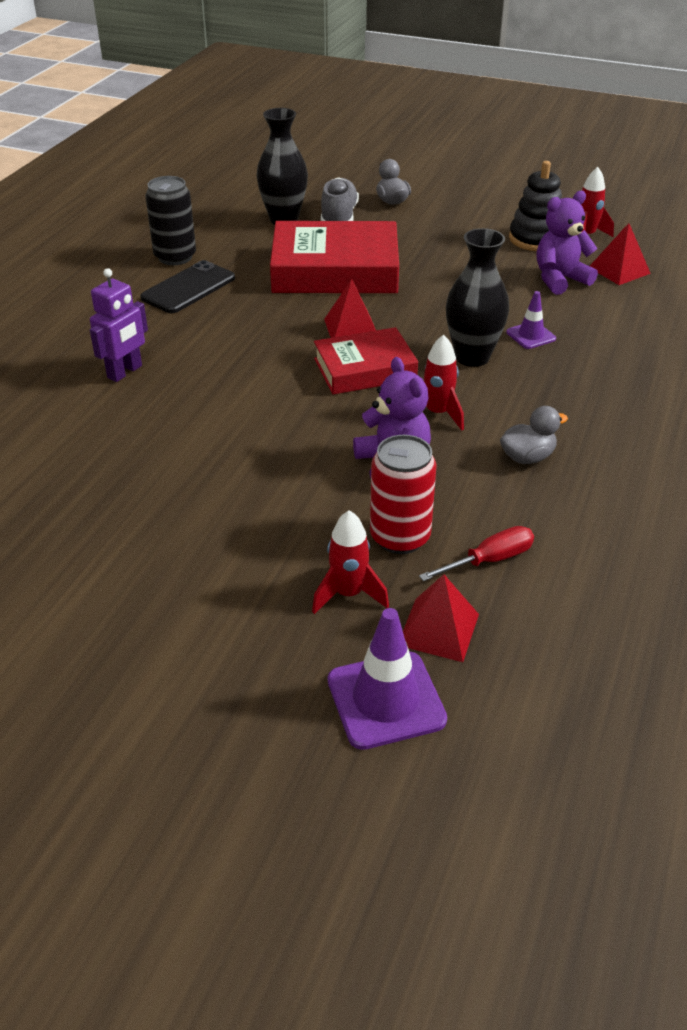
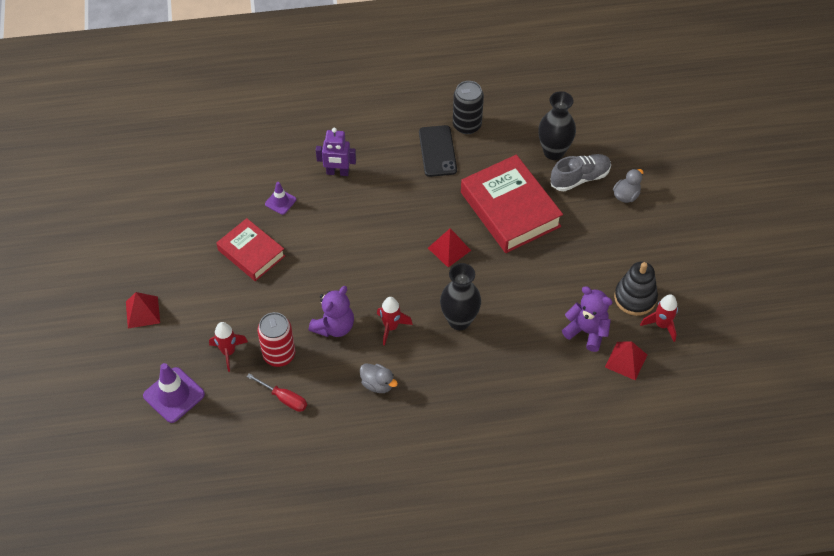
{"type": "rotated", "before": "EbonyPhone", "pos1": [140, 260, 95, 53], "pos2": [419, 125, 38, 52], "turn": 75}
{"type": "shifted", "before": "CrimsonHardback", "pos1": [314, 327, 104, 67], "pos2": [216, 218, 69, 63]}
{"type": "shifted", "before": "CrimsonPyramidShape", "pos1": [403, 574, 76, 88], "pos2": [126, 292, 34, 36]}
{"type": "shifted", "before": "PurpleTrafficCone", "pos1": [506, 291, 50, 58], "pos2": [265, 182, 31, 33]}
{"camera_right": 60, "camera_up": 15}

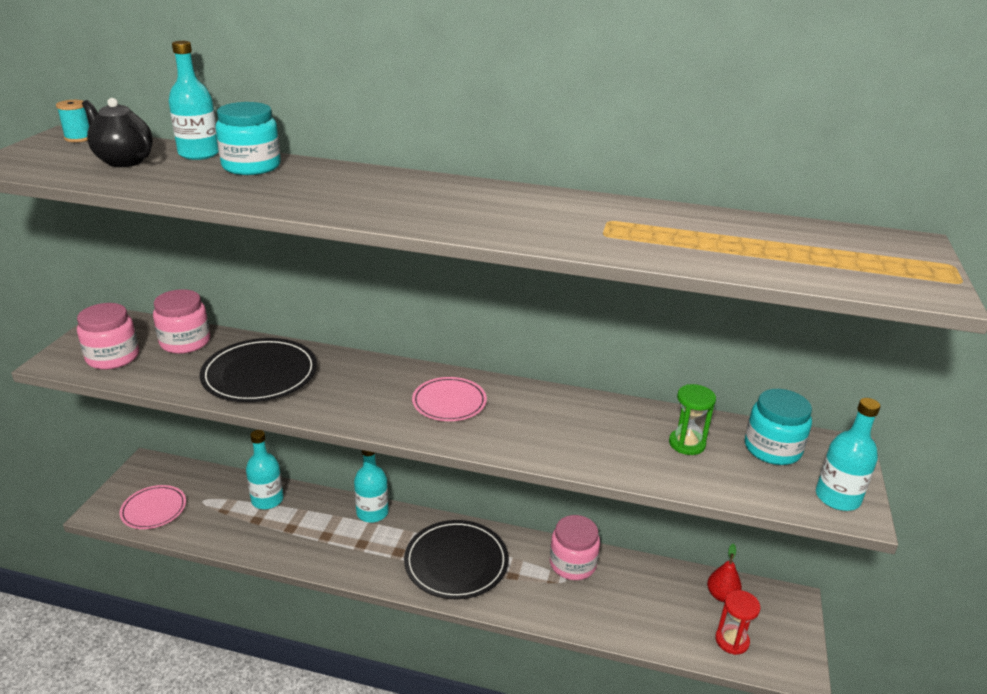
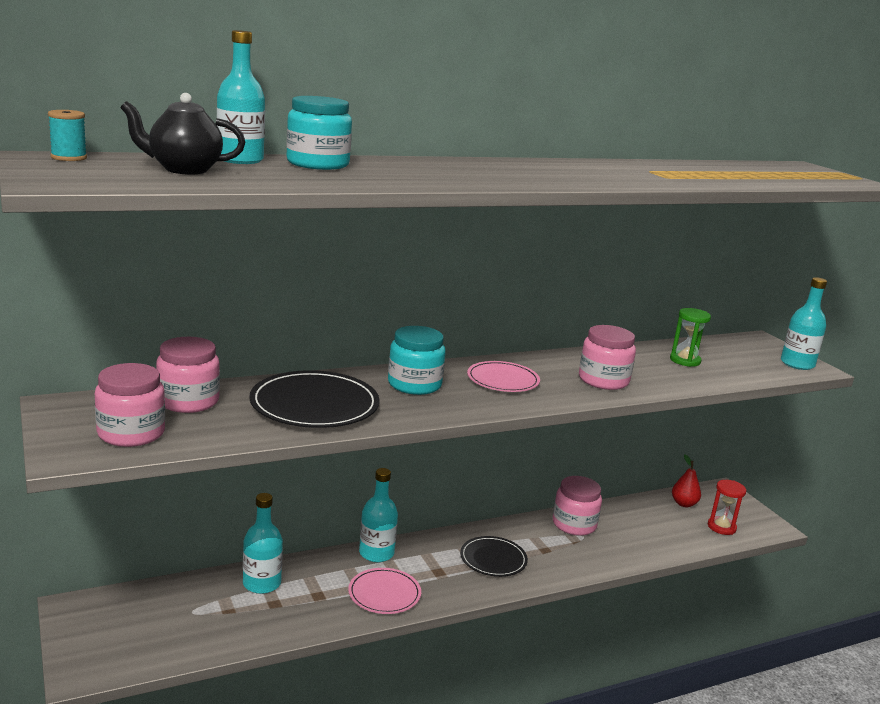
{"type": "shifted", "before": "RosePinkFlatDish", "pos1": [120, 485, 66, 44], "pos2": [348, 568, 73, 46]}
{"type": "scaled", "before": "EbonyFlatDish", "pos1": [404, 520, 105, 79], "pos2": [460, 536, 68, 41], "scale": 0.63}
{"type": "shifted", "before": "TealPreserveJar", "pos1": [745, 389, 67, 76], "pos2": [388, 326, 58, 69]}
{"type": "new", "after": "RosePinkPreserveJar", "pos2": [579, 325, 57, 65]}
{"camera_right": -40, "camera_up": -10}

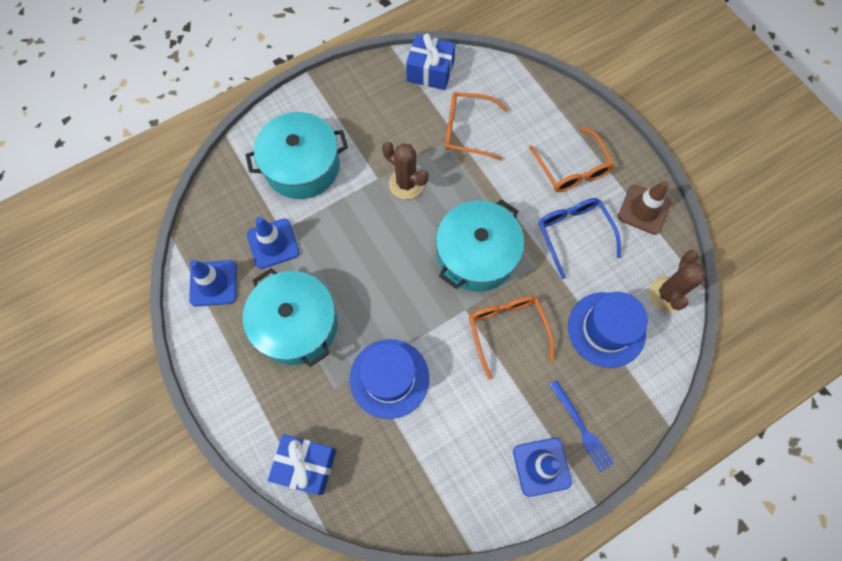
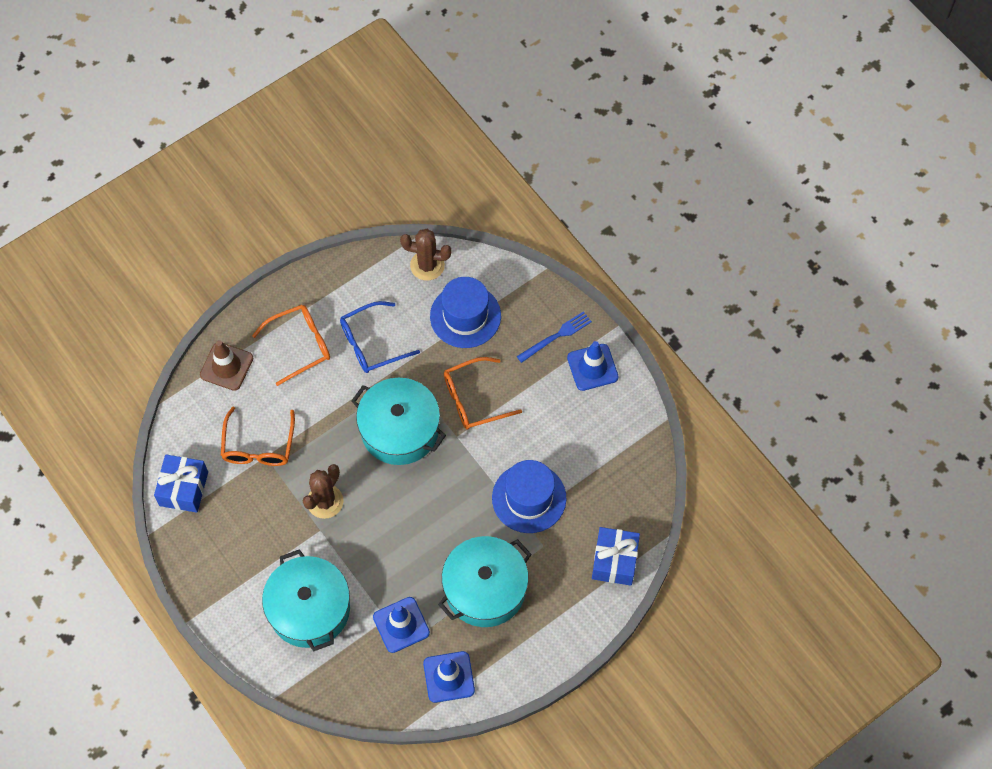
{"type": "shifted", "before": "RussetTrafficCone", "pos1": [618, 180, 53, 55], "pos2": [200, 340, 53, 51]}
{"camera_right": -95, "camera_up": -5}

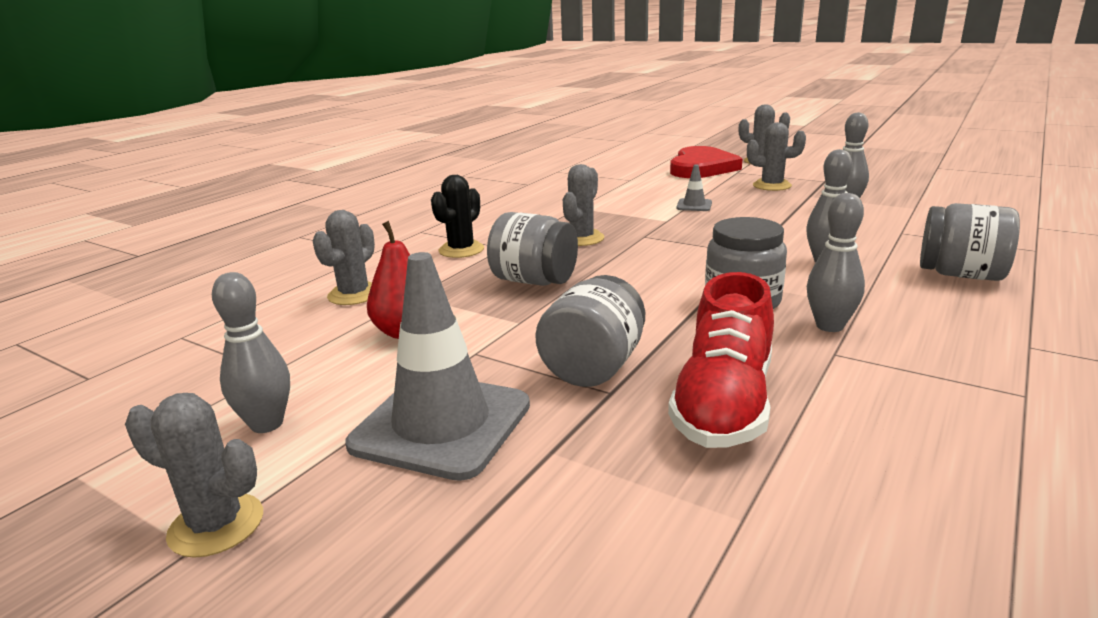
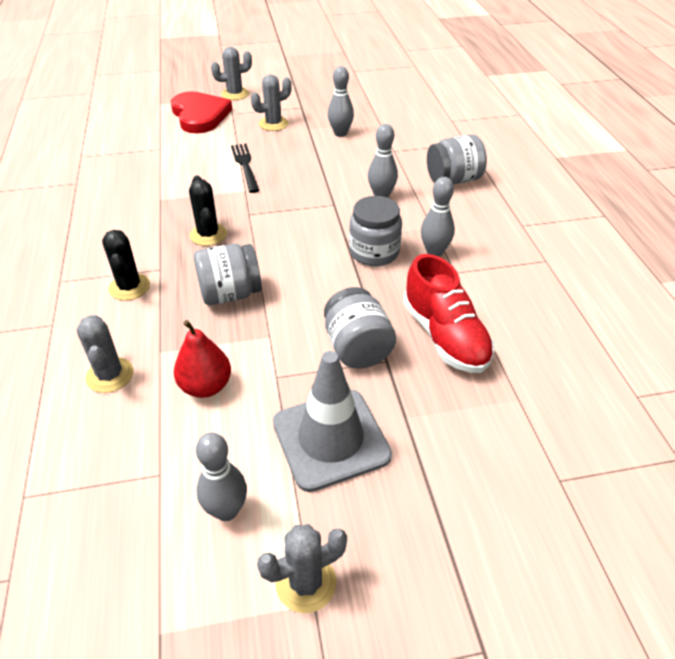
{"type": "repainted", "before": "GraySaguaroCactus", "after": "EbonySaguaroCactus", "pos1": [563, 164, 41, 82], "pos2": [189, 175, 38, 71]}
{"type": "swapped", "before": "GrayTrafficCone", "after": "EbonyFork", "pos1": [676, 165, 36, 46], "pos2": [231, 144, 29, 49]}
{"camera_right": -45, "camera_up": 20}

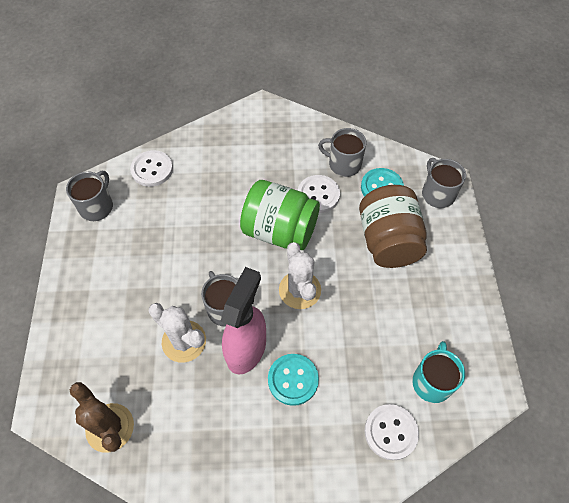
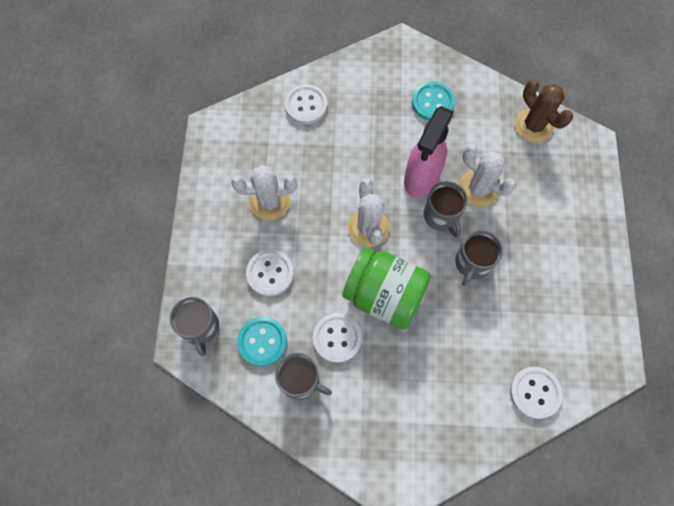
{"type": "shifted", "before": "GrayMug", "pos1": [66, 171, 47, 50], "pos2": [455, 230, 48, 56]}
{"type": "shifted", "before": "TealSewingButton", "pos1": [268, 354, 51, 52], "pos2": [412, 82, 43, 39]}
{"type": "swapped", "before": "RussetPreserveJar", "after": "SnowWhiteSewingButton", "pos1": [359, 185, 68, 83], "pos2": [246, 250, 48, 46]}
{"type": "gone", "before": "TealMug", "pos1": [412, 341, 53, 62]}
{"type": "new", "after": "SnowWhiteSaguaroCactus", "pos2": [231, 165, 66, 55]}
{"camera_right": -175, "camera_up": 10}

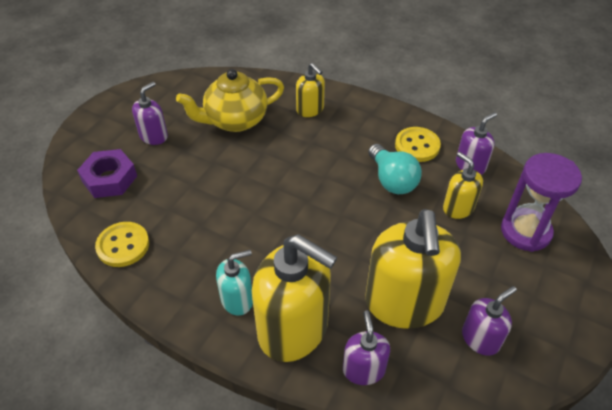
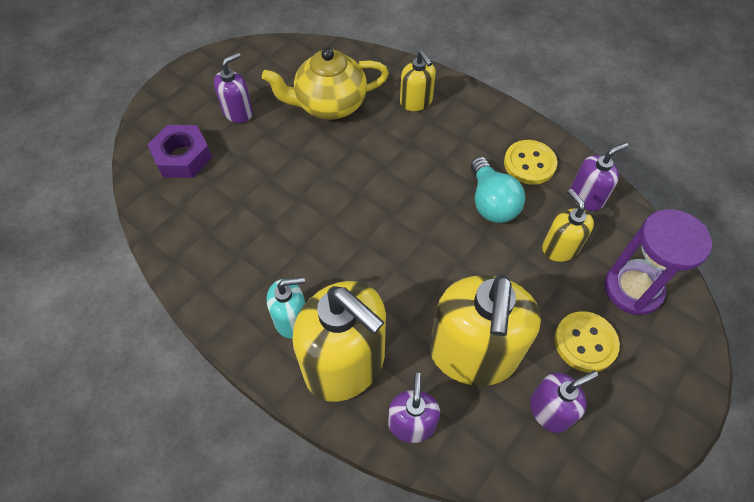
{"type": "shifted", "before": "YellowSewingButton", "pos1": [95, 222, 54, 45], "pos2": [554, 311, 66, 61]}
{"camera_right": 10, "camera_up": 10}

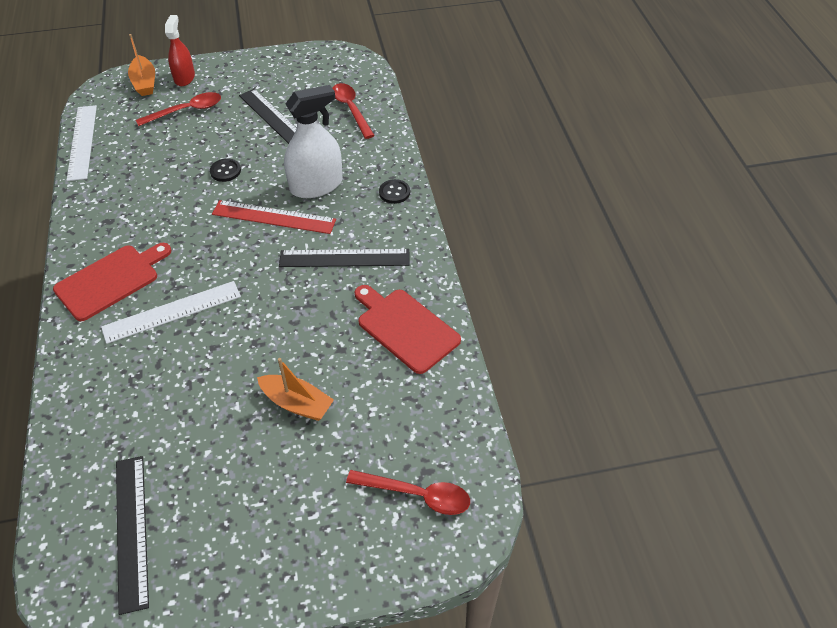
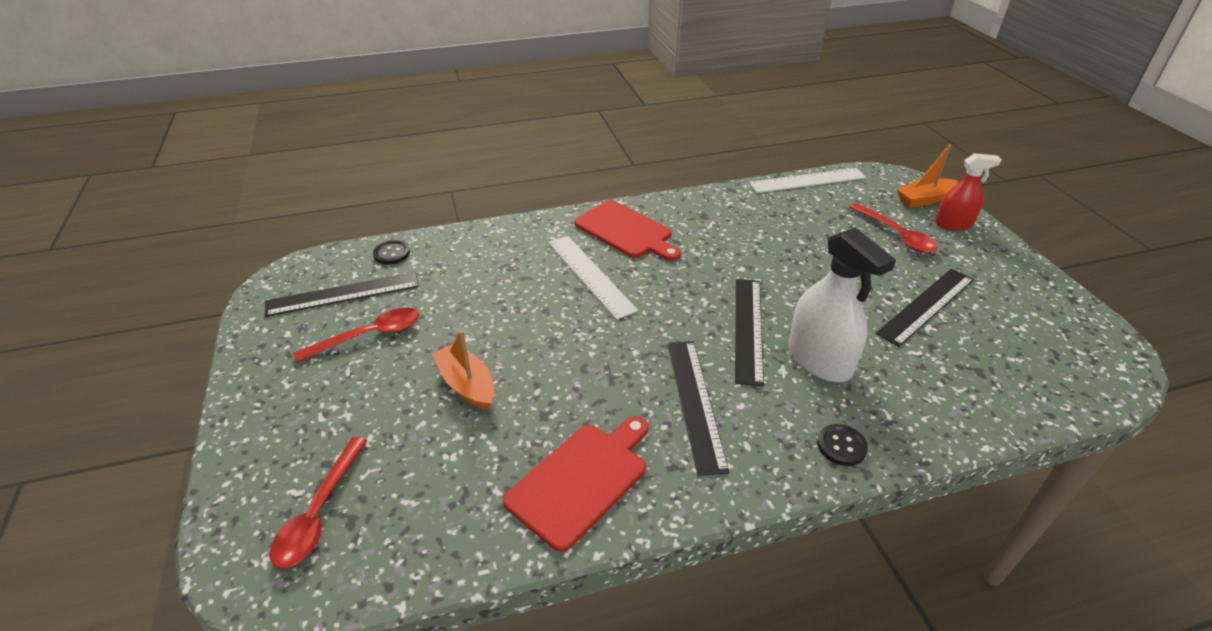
{"type": "shifted", "before": "EbonySewingButton", "pos1": [210, 158, 31, 24], "pos2": [373, 240, 37, 25]}
{"type": "repainted", "before": "CrimsonRuler", "after": "EbonyRuler", "pos1": [212, 200, 124, 34], "pos2": [735, 279, 29, 108]}
{"type": "rotated", "before": "BrightOrangeSailboat", "pos1": [257, 358, 77, 63], "pos2": [432, 330, 62, 80], "turn": 120}
{"type": "shifted", "before": "CrimsonTablespoon", "pos1": [332, 83, 43, 56], "pos2": [293, 308, 126, 55]}
{"camera_right": 85, "camera_up": -10}

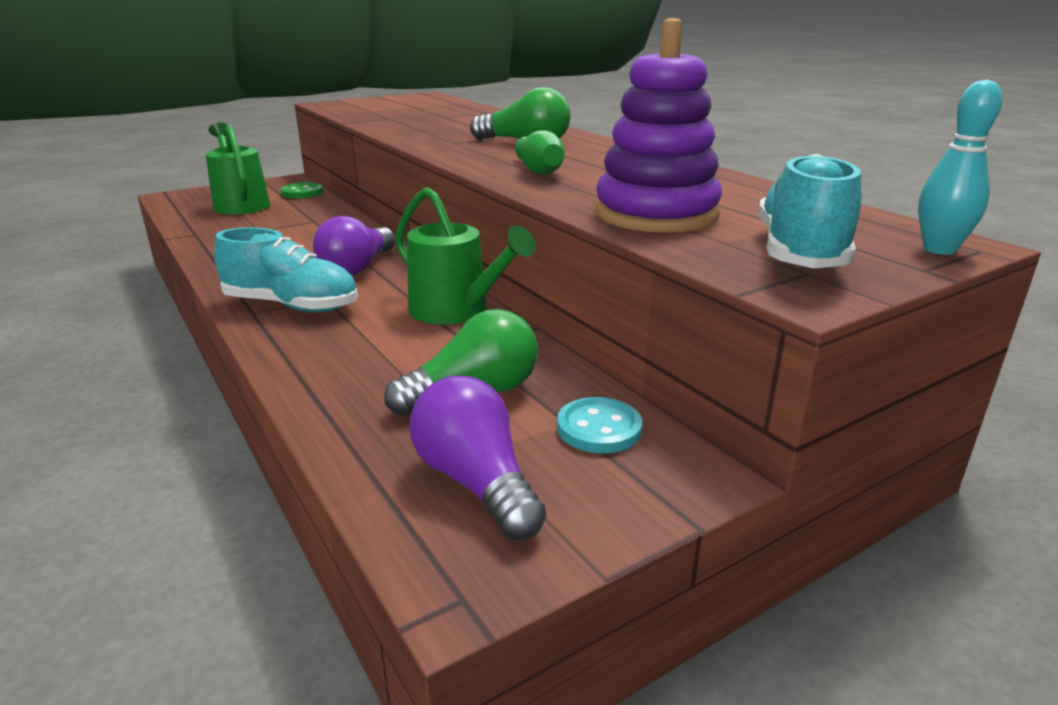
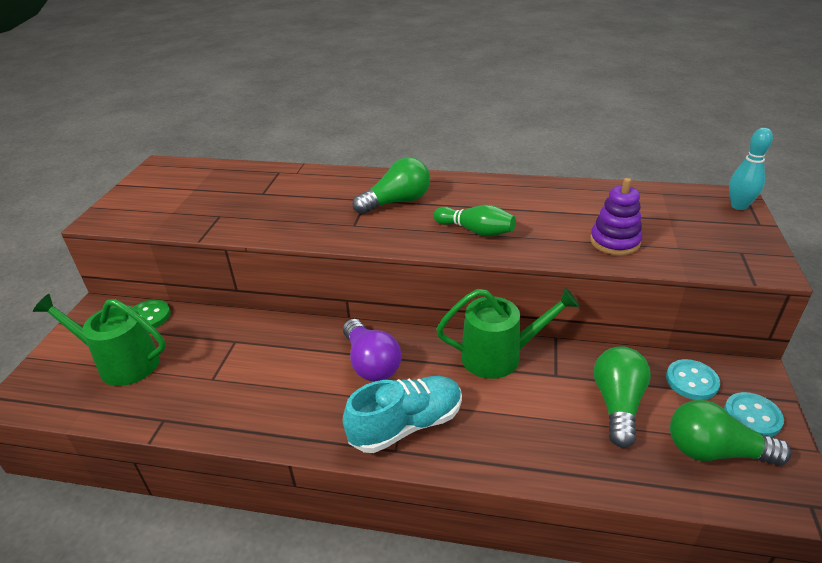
{"type": "repainted", "before": "PurpleLightbulb", "after": "LeafGreenLightbulb", "pos1": [409, 376, 137, 164], "pos2": [670, 400, 122, 66]}
{"type": "scaled", "before": "PurpleRingStacker", "pos1": [595, 18, 127, 215], "pos2": [590, 178, 52, 77], "scale": 0.63}
{"type": "gone", "before": "TealLaceUpShoe", "pos1": [758, 154, 103, 114]}
{"type": "new", "after": "TealSewingButton", "pos2": [724, 392, 60, 45]}
{"camera_right": -45, "camera_up": 10}

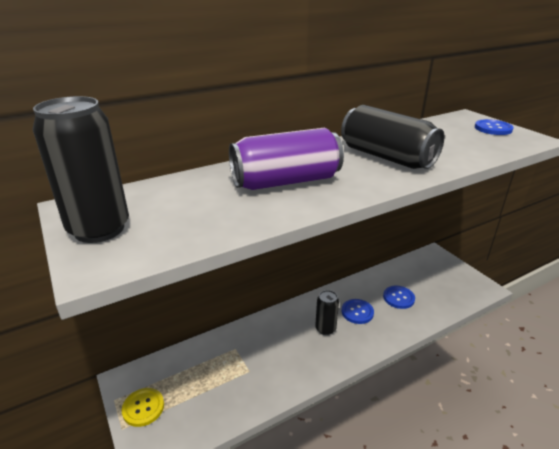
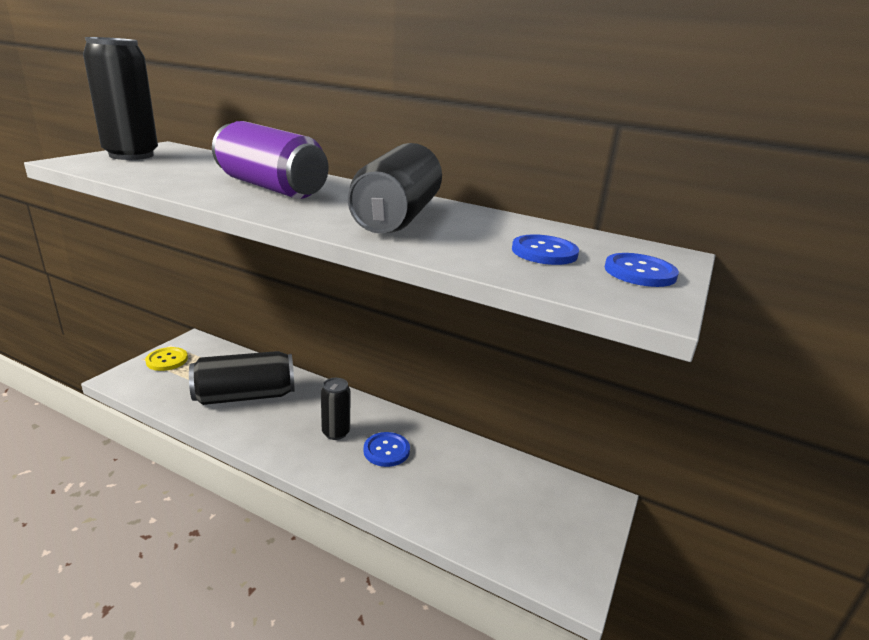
{"type": "shifted", "before": "CobaltSewingButton", "pos1": [383, 286, 32, 23], "pos2": [512, 234, 67, 31]}
{"type": "new", "after": "EbonyTin", "pos2": [189, 351, 105, 54]}
{"camera_right": 55, "camera_up": -5}

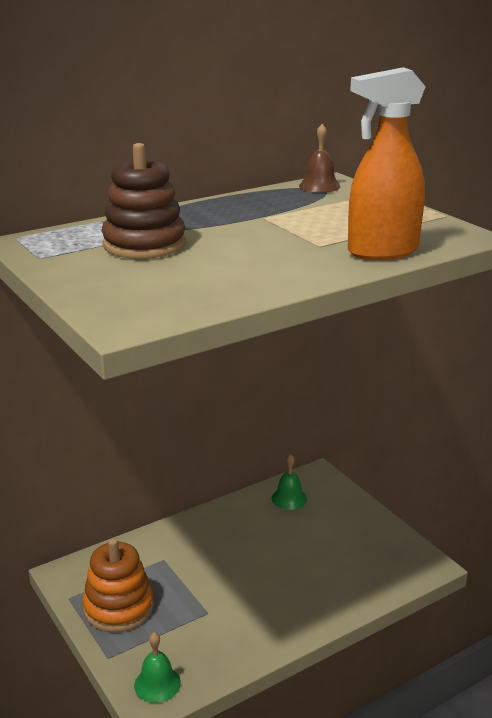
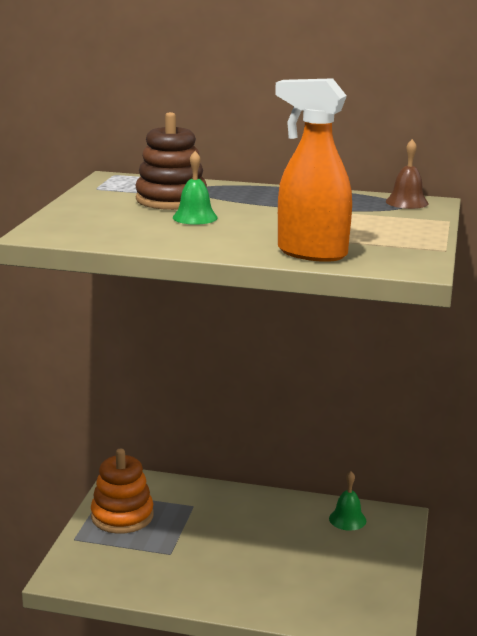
{"type": "shifted", "before": "LeafGreenBell", "pos1": [134, 632, 47, 71], "pos2": [173, 151, 45, 74]}
{"camera_right": 45, "camera_up": -5}

